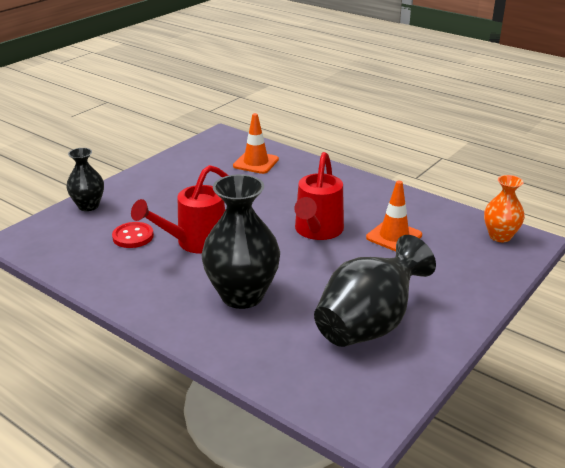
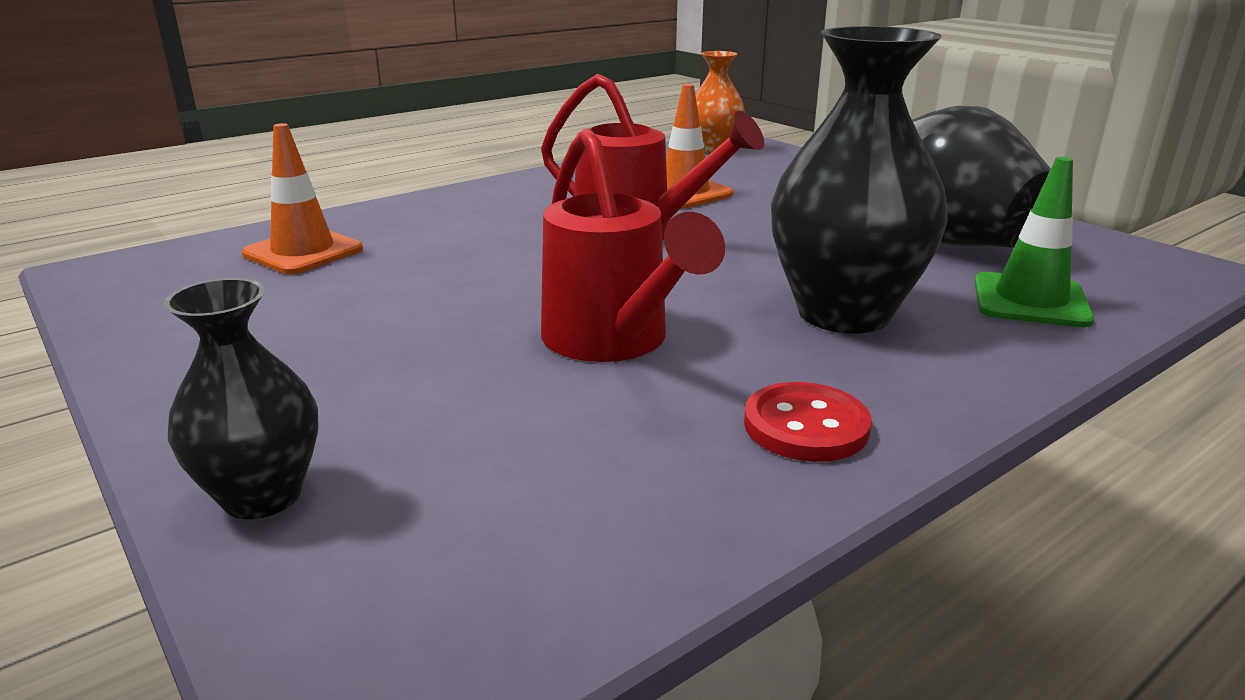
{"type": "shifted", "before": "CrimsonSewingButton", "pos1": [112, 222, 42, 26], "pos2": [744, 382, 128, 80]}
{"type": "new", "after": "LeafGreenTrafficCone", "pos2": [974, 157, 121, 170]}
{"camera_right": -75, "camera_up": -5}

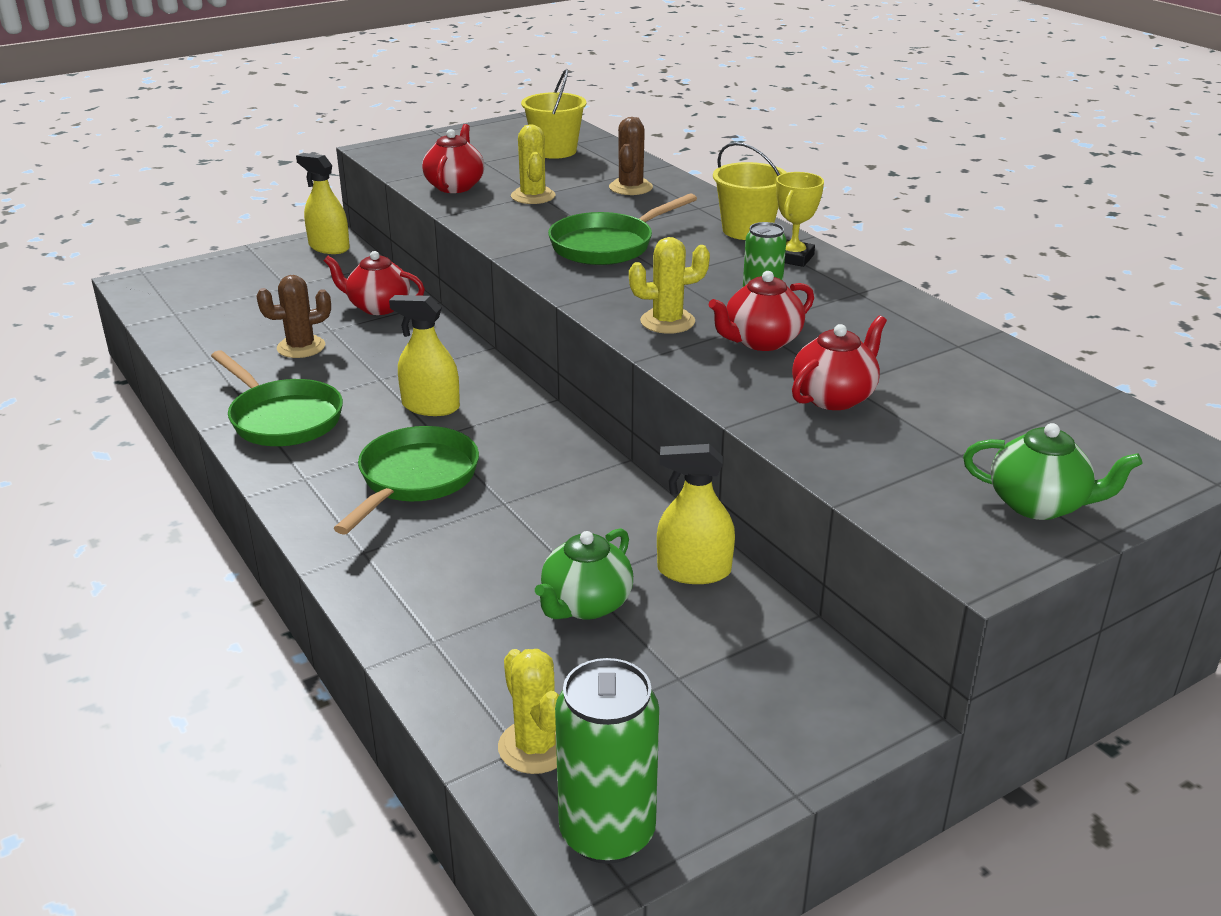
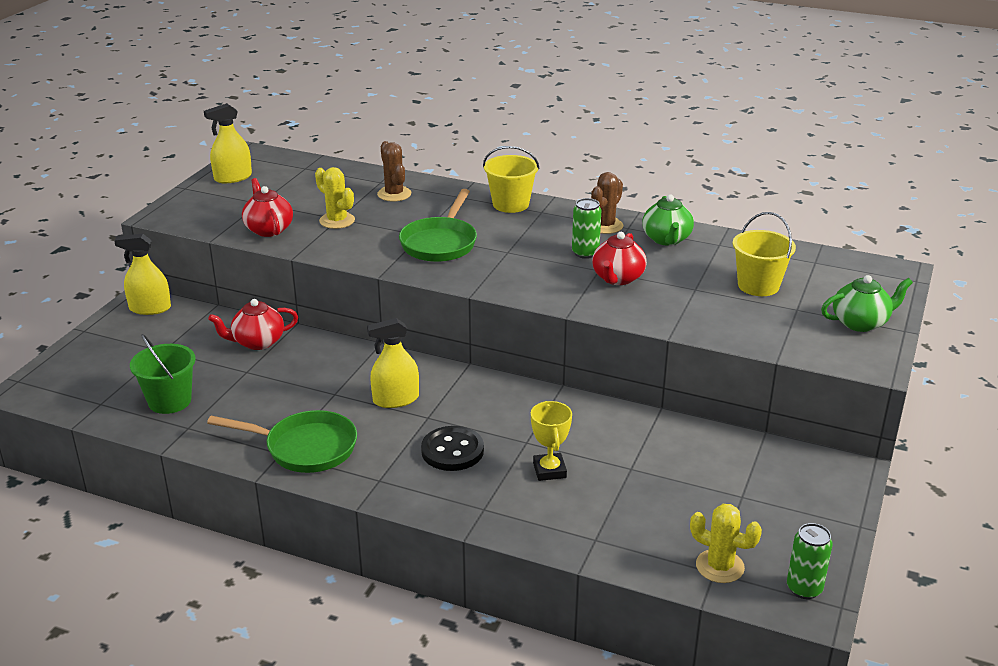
{"type": "shifted", "before": "RussetSaguaroCactus", "pos1": [256, 275, 75, 83], "pos2": [591, 172, 32, 62]}
{"type": "swapped", "before": "LeafGreenSkillet", "after": "EbonySewingButton", "pos1": [334, 426, 145, 109], "pos2": [421, 426, 63, 45]}
{"type": "shifted", "before": "YellowPail", "pos1": [521, 69, 66, 90], "pos2": [733, 212, 63, 84]}
{"type": "shifted", "before": "LeafGreenChinaTeapot", "pos1": [535, 528, 98, 91], "pos2": [642, 194, 52, 52]}
{"type": "scaled", "before": "LeafGreenTin", "pos1": [555, 658, 104, 206], "pos2": [787, 523, 46, 76], "scale": 0.62}
{"type": "gone", "before": "YellowSaguaroCactus", "pos1": [629, 237, 81, 97]}
{"type": "shifted", "before": "YellowSprayCleaner", "pos1": [657, 444, 78, 140], "pos2": [204, 103, 48, 80]}
{"type": "shifted", "before": "YellowPrizeCup", "pos1": [776, 172, 48, 95], "pos2": [531, 401, 41, 80]}
{"type": "gone", "before": "CrimsonChinaTeapot", "pos1": [792, 315, 95, 95]}
{"type": "new", "after": "LeafGreenPail", "pos2": [130, 334, 65, 80]}
{"camera_right": -35, "camera_up": 0}

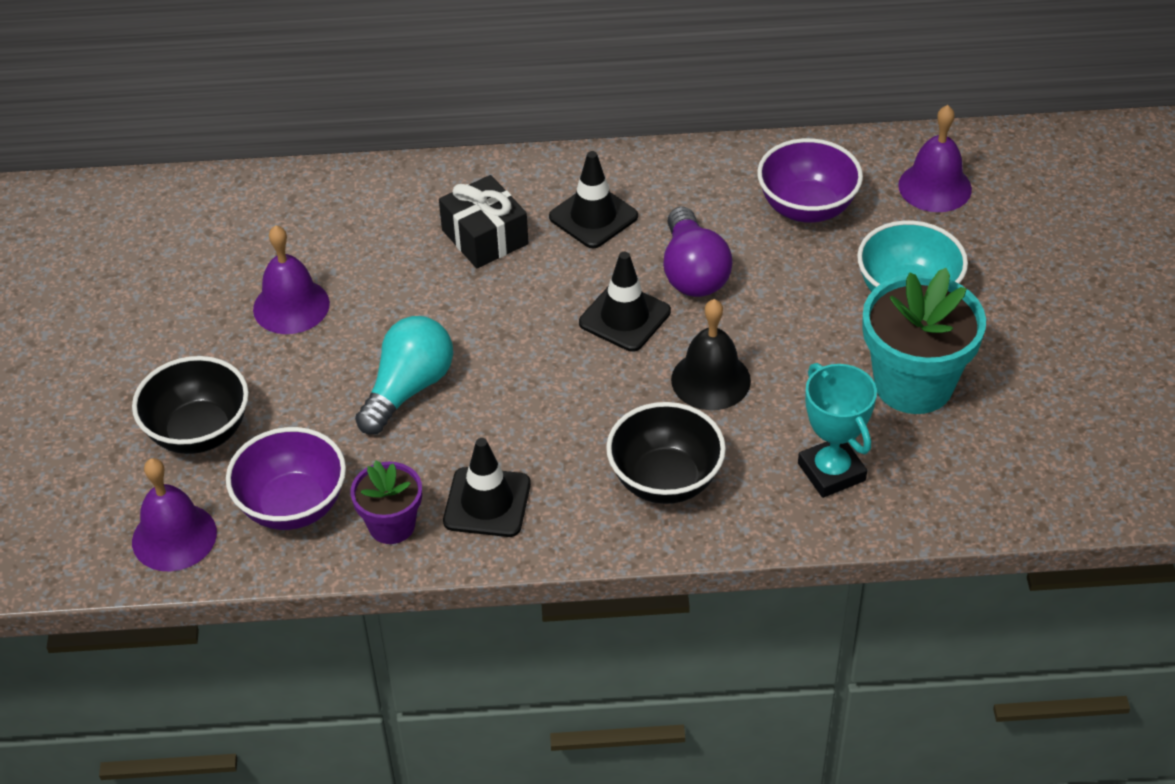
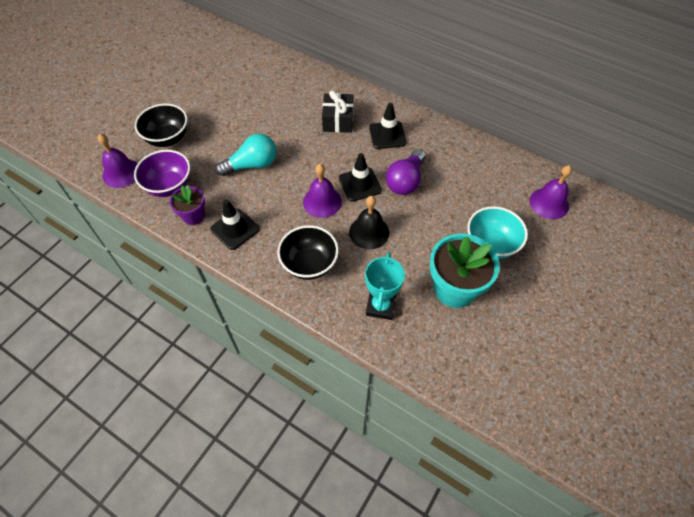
{"type": "shifted", "before": "PurpleBell", "pos1": [253, 225, 77, 109], "pos2": [303, 164, 39, 54]}
{"type": "gone", "before": "PurpleBowl", "pos1": [757, 138, 106, 85]}
{"camera_right": 35, "camera_up": 10}

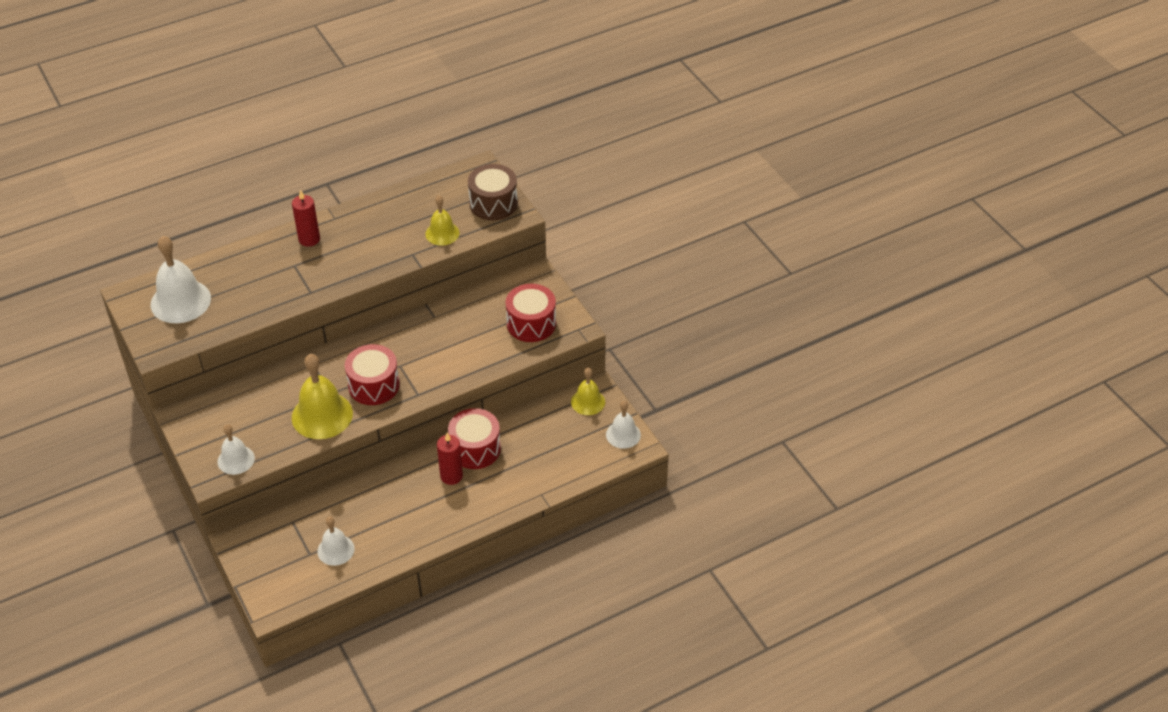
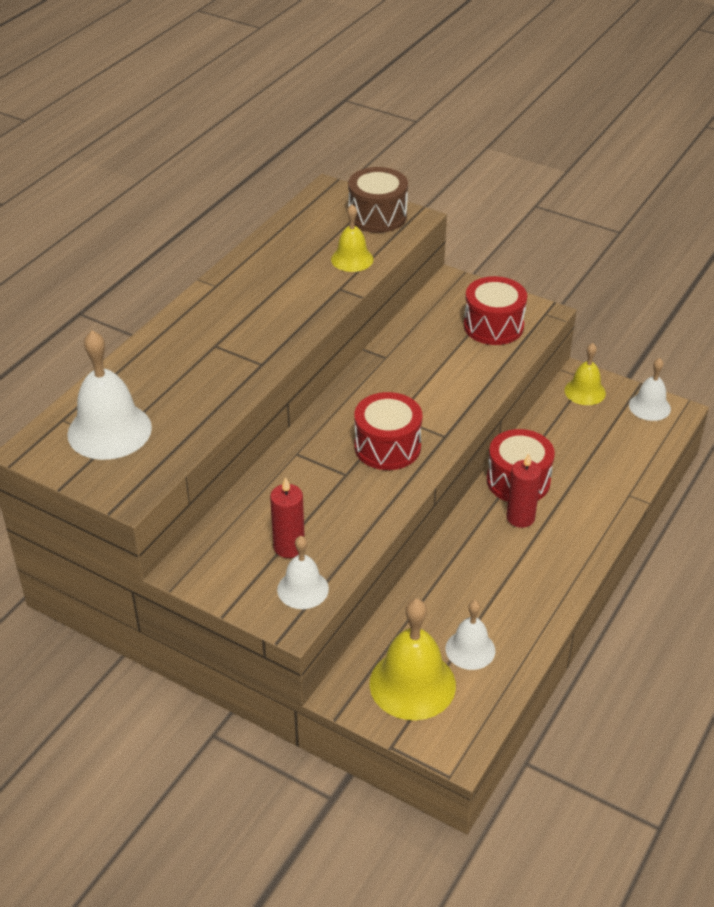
{"type": "shifted", "before": "CrimsonPillarCandle", "pos1": [292, 190, 28, 57], "pos2": [270, 477, 35, 81]}
{"type": "shifted", "before": "YellowBell", "pos1": [292, 354, 61, 85], "pos2": [369, 599, 87, 121]}
{"camera_right": -30, "camera_up": -5}

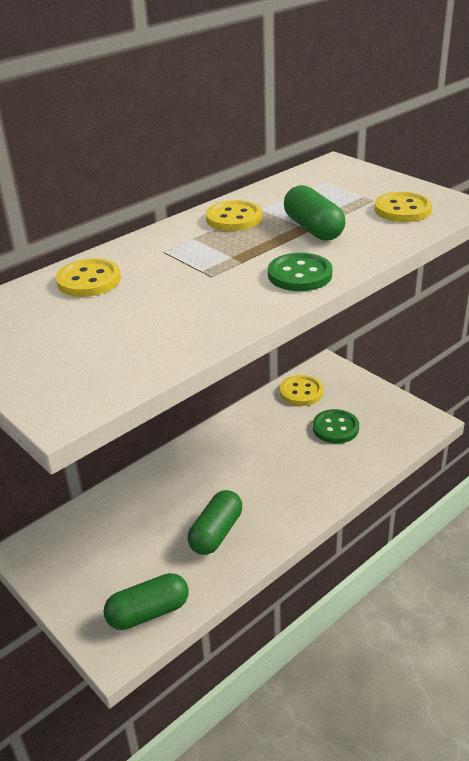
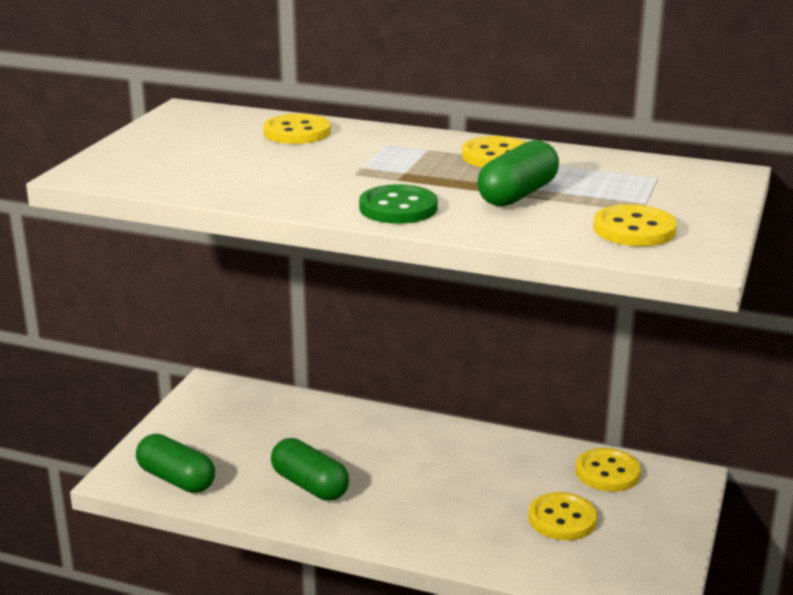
{"type": "rotated", "before": "LeafGreenPill", "pos1": [188, 490, 54, 65], "pos2": [271, 438, 78, 63], "turn": 45}
{"type": "repainted", "before": "LeafGreenSewingButton", "after": "YellowSewingButton", "pos1": [313, 409, 46, 35], "pos2": [528, 492, 69, 48]}
{"camera_right": 60, "camera_up": -10}

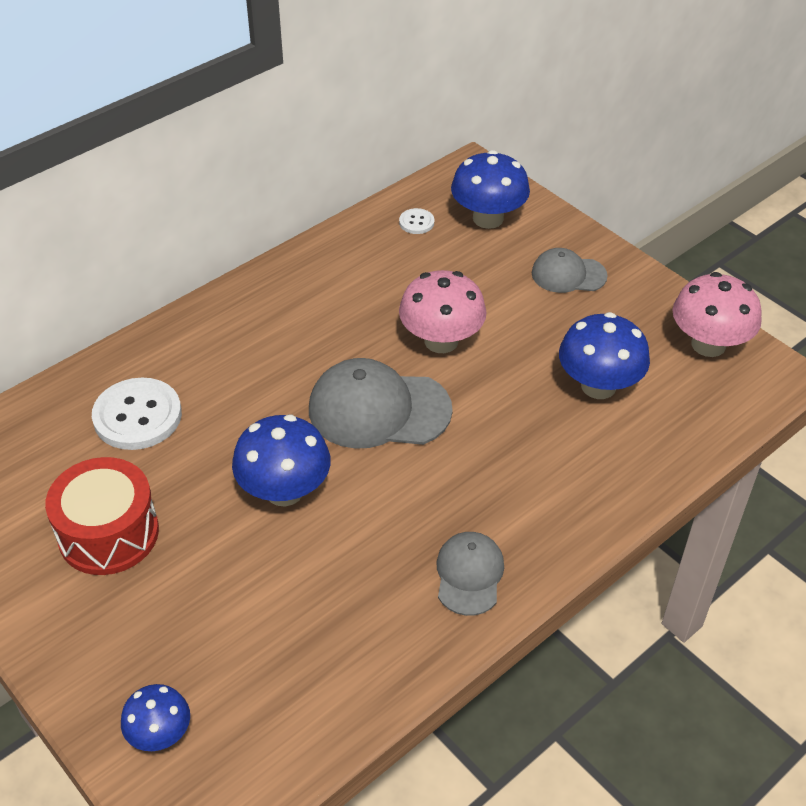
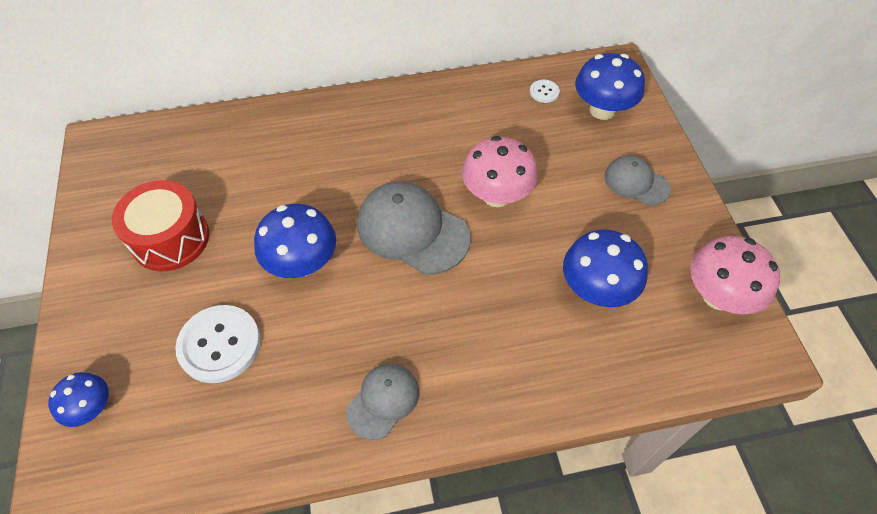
{"type": "shifted", "before": "SnowWhiteSewingButton", "pos1": [92, 378, 90, 72], "pos2": [175, 305, 86, 78]}
{"camera_right": 30, "camera_up": 10}

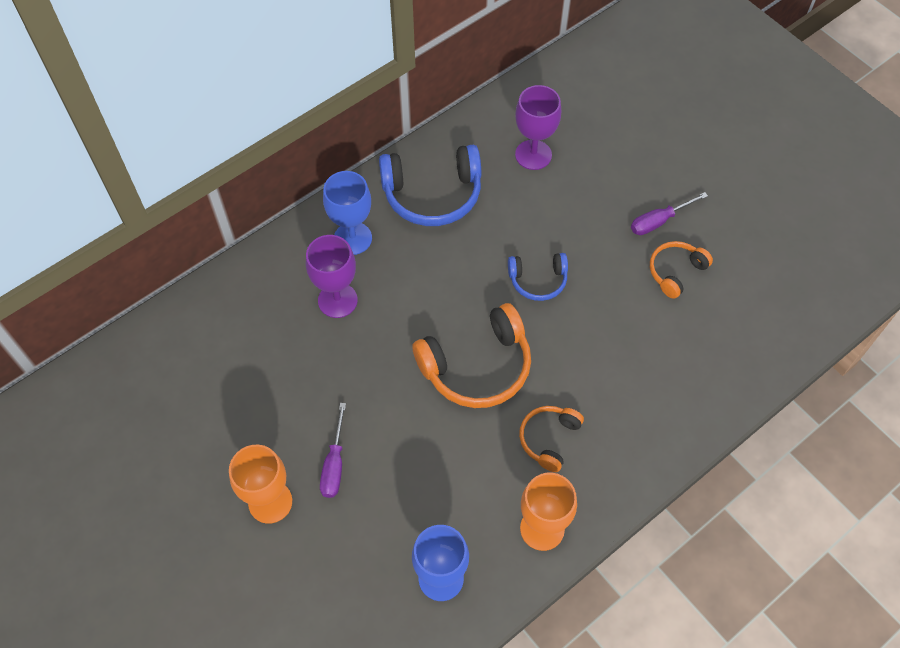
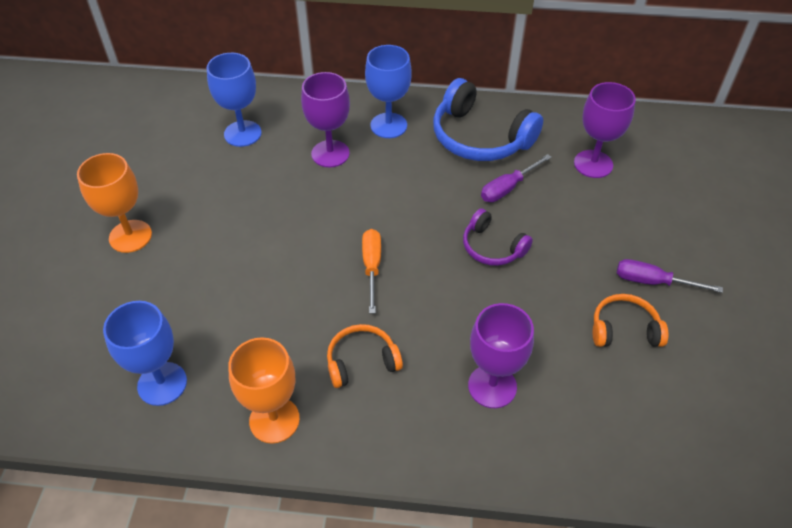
{"type": "shifted", "before": "PurpleFlatScrewdriver", "pos1": [320, 403, 26, 95], "pos2": [481, 154, 71, 48]}
{"type": "swapped", "before": "BrightOrangeOverEarHeadphones", "after": "BrightOrangeFlatScrewdriver", "pos1": [412, 303, 119, 105], "pos2": [362, 229, 19, 85]}
{"type": "repainted", "before": "CobaltOverEarHeadphones", "after": "PurpleOverEarHeadphones", "pos1": [508, 253, 60, 48], "pos2": [463, 208, 70, 58]}
{"type": "new", "after": "CobaltWineGlass", "pos2": [207, 53, 55, 94]}
{"type": "new", "after": "PurpleWineGlass", "pos2": [468, 303, 66, 105]}
{"camera_right": 45, "camera_up": -10}

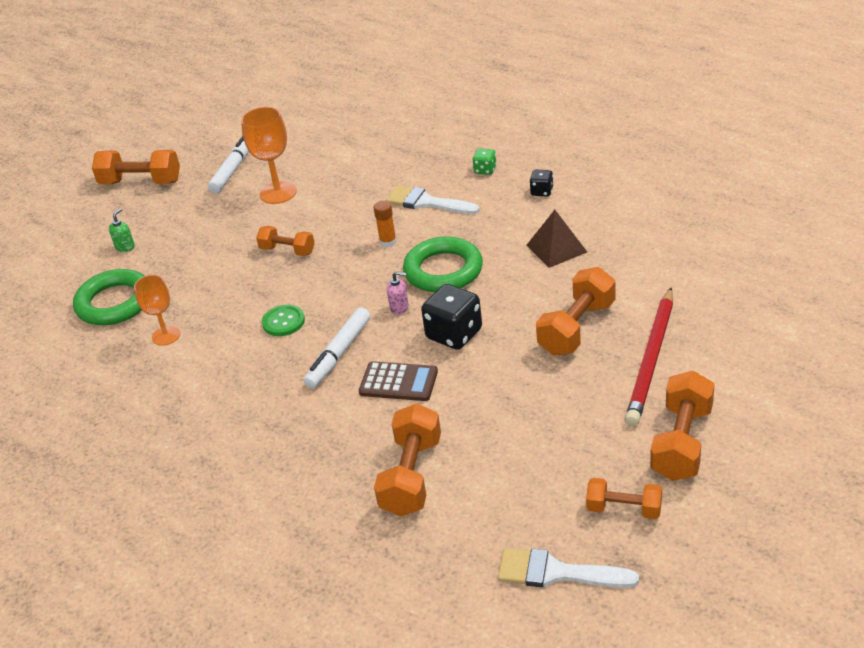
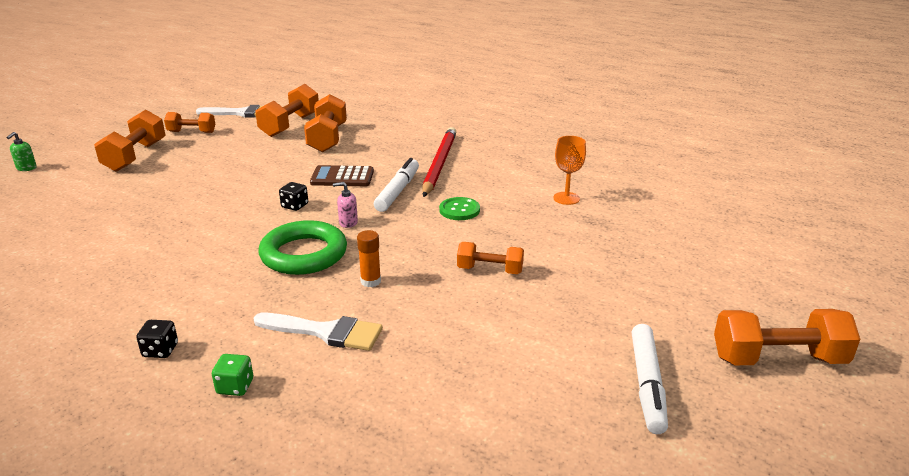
{"type": "gone", "before": "LeafGreenTorus", "pos1": [73, 269, 72, 56]}
{"type": "shifted", "before": "LeafGreenSoapPump", "pos1": [109, 208, 26, 44], "pos2": [6, 132, 31, 39]}
{"type": "gone", "before": "BrightOrangeWineGlass", "pos1": [241, 107, 56, 97]}
{"type": "scaled", "before": "EbonyGameDie", "pos1": [421, 284, 61, 66], "pos2": [279, 182, 29, 29], "scale": 0.52}
{"type": "gone", "before": "RussetPyramidShape", "pos1": [526, 210, 61, 58]}
{"type": "shifted", "before": "BrightOrangeDumbbell", "pos1": [536, 267, 80, 89], "pos2": [255, 84, 64, 53]}
{"type": "shifted", "before": "CrimsonPencil", "pos1": [625, 288, 48, 138], "pos2": [422, 127, 34, 70]}
{"camera_right": 165, "camera_up": -10}

